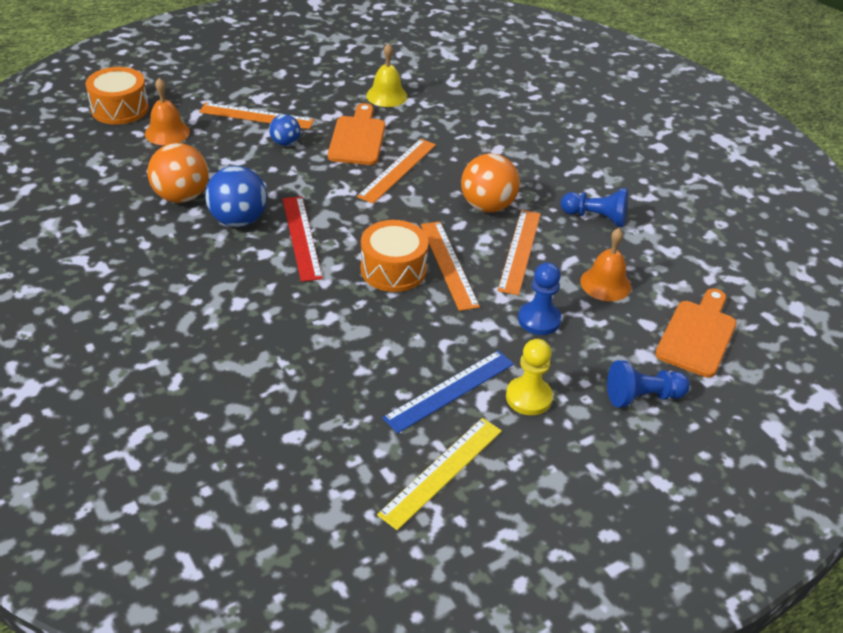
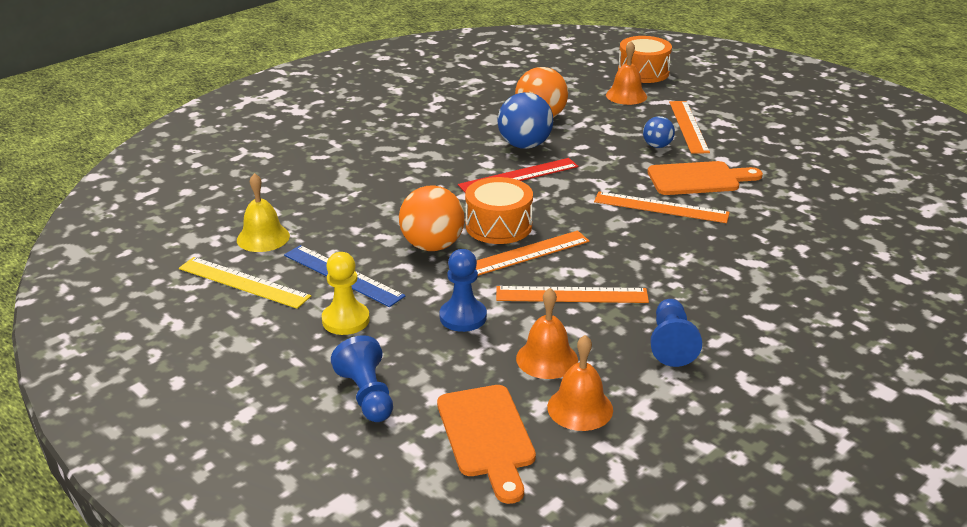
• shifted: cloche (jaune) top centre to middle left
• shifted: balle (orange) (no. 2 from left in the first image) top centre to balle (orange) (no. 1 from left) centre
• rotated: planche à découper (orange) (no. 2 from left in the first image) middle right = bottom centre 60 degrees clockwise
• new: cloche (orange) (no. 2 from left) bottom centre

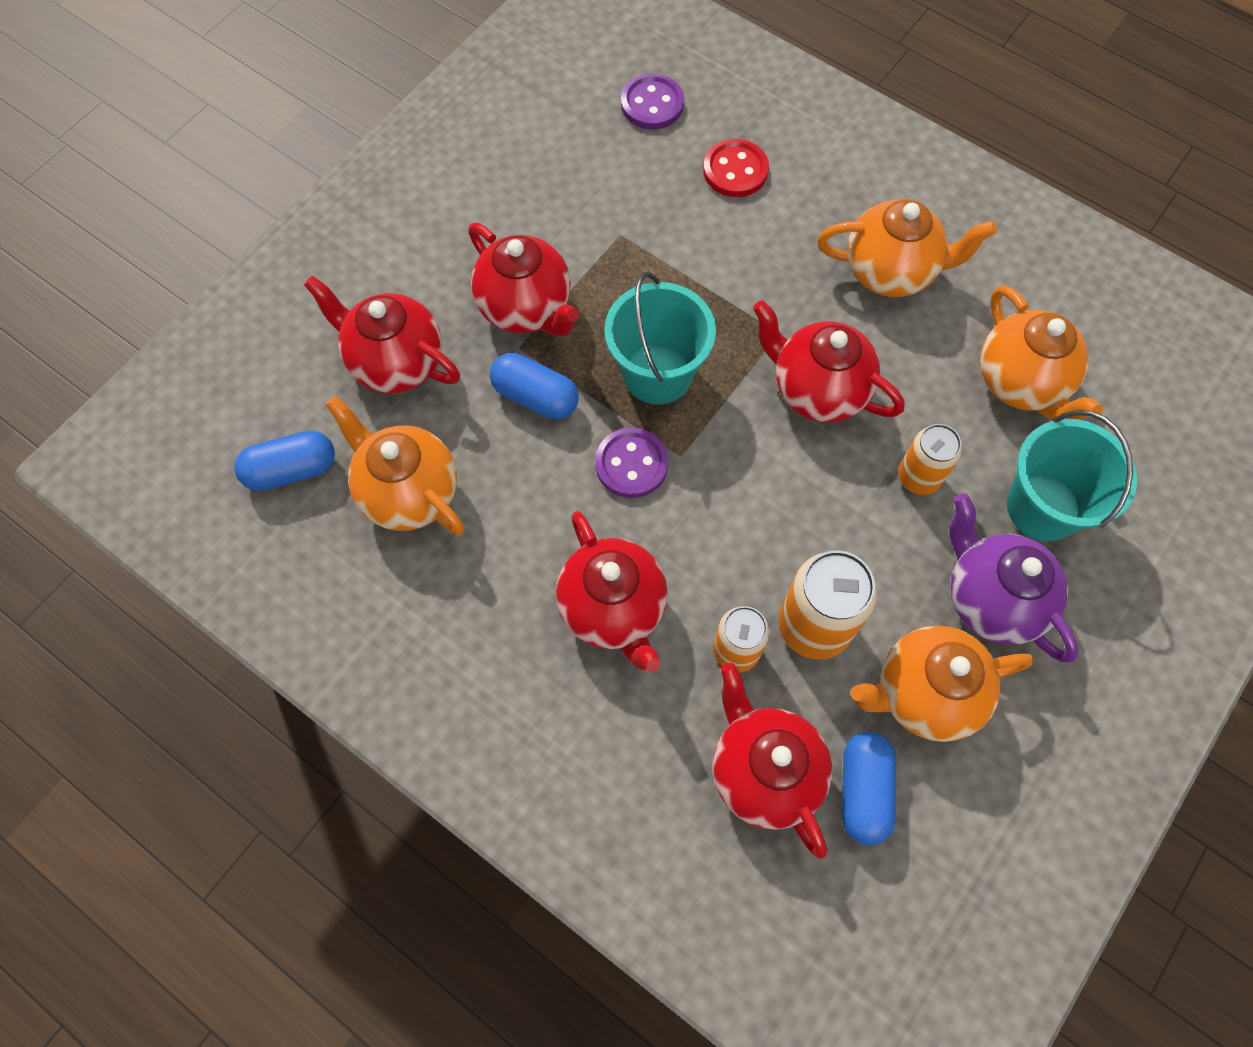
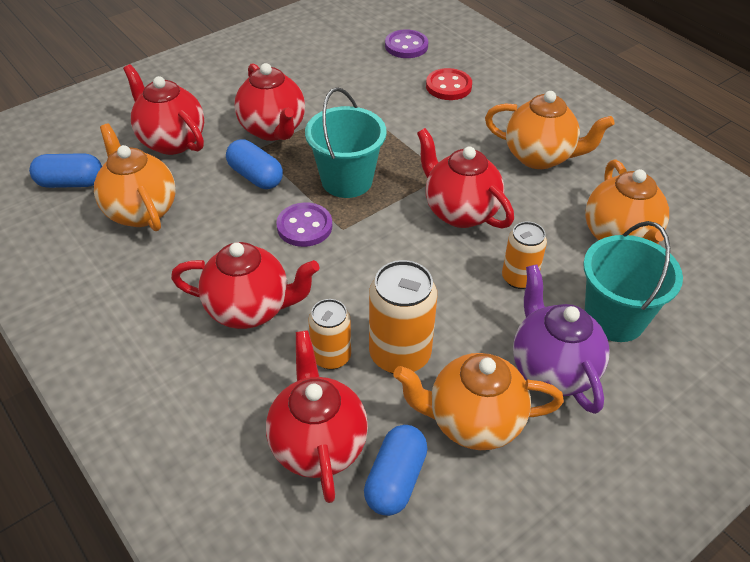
• rotated: théière (rouge) (no. 3 from left in the first image) centre = middle left 75 degrees counterclockwise

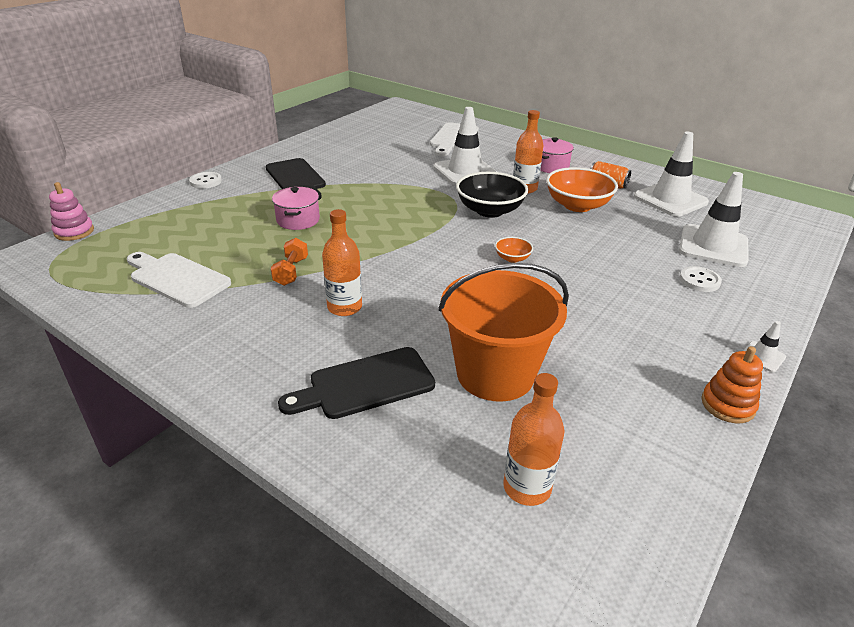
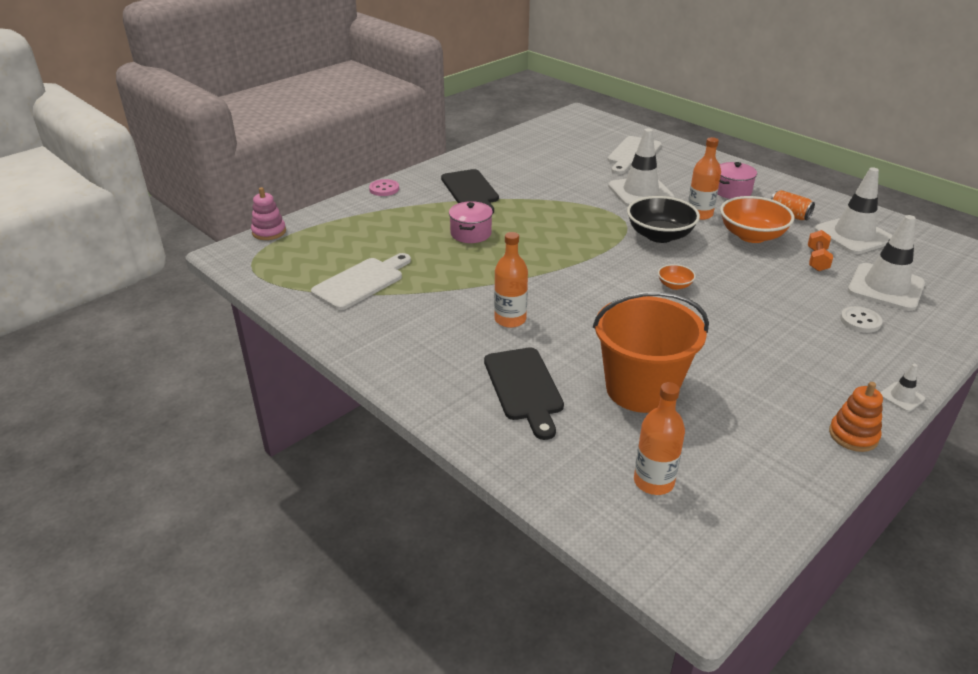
• rotated: planche à découper (blanc) (no. 1 from left) middle left = centre 90 degrees clockwise
• repainted: bouton (blanc) (no. 1 from left) top left to bouton (rose) top centre
• shifted: haltère (orange) centre to middle right
• rotated: planche à découper (noir) (no. 2 from left) centre = centre 90 degrees counterclockwise

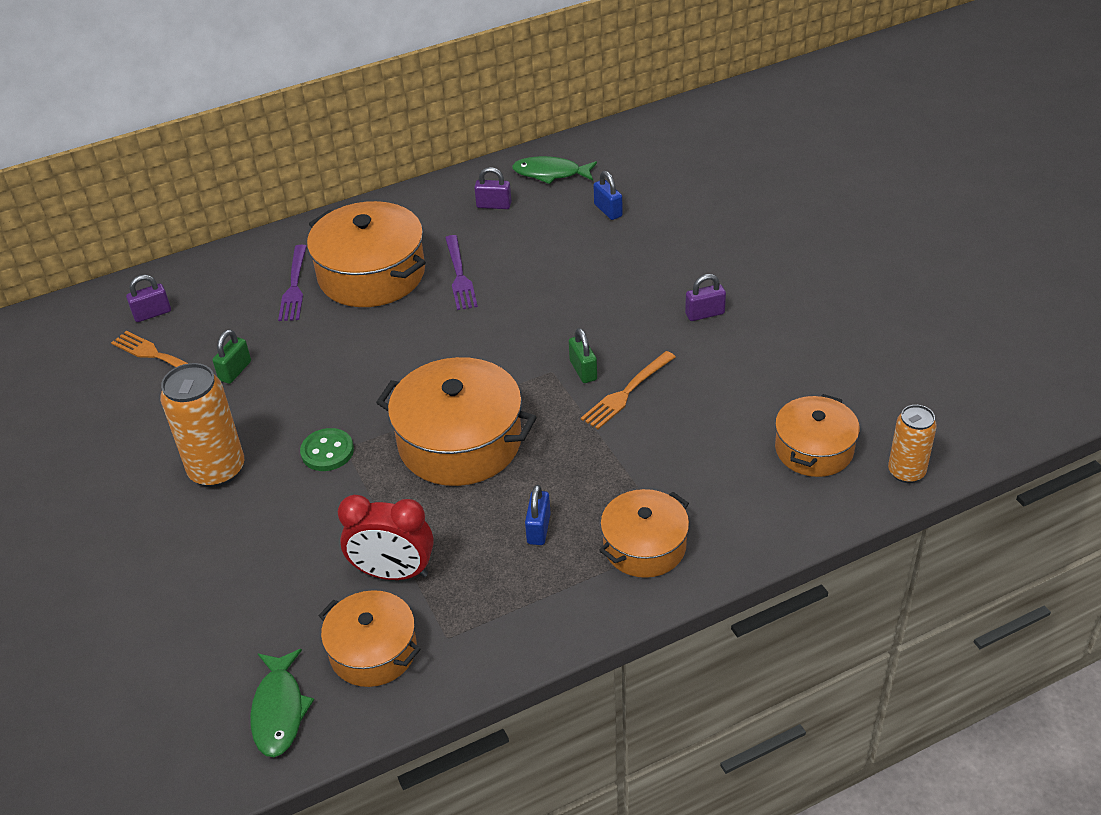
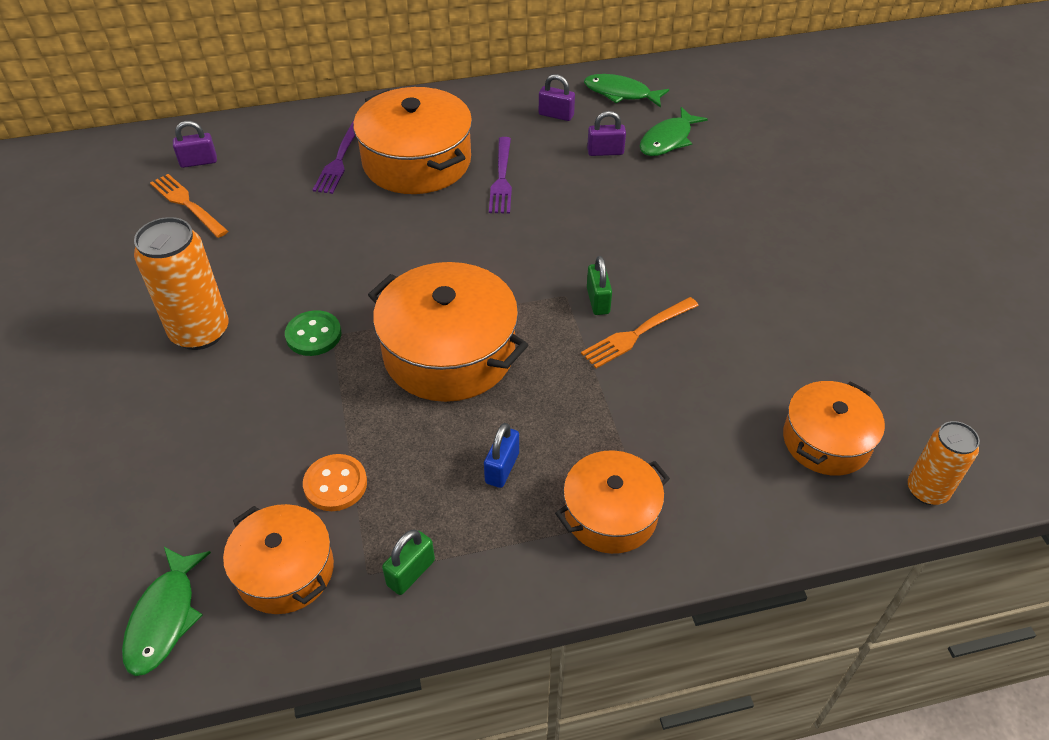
• shifted: cadenas (vert) (no. 1 from left) middle left to bottom centre
• swapped: réveil (rouge) centre to bouton (orange) middle left
• swapped: cadenas (bleu) (no. 2 from left) top centre to poisson (vert) (no. 3 from left) top centre
• shifted: cadenas (violet) (no. 3 from left) centre to top centre

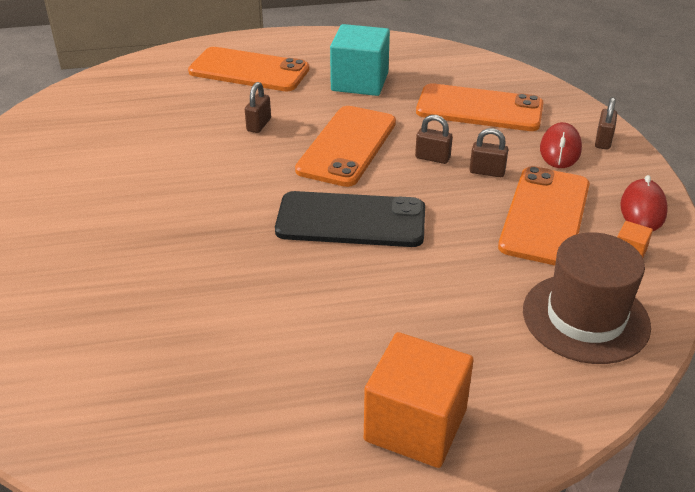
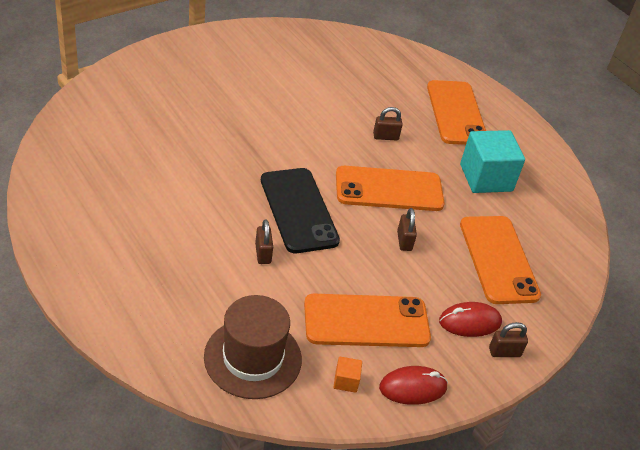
• gone: cube (orange) (no. 1 from left) bottom centre
• shifted: cadenas (marron) (no. 3 from left in the first image) top right to cadenas (marron) (no. 1 from left) centre

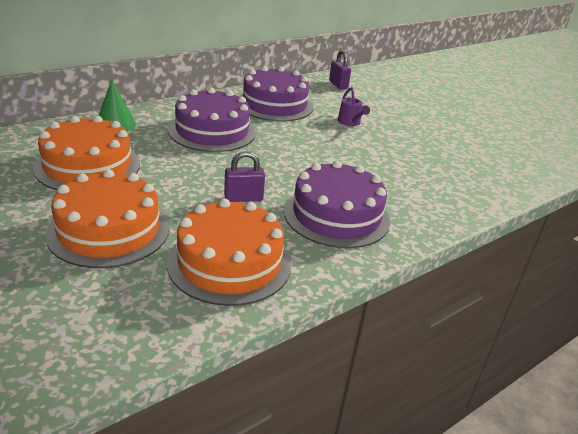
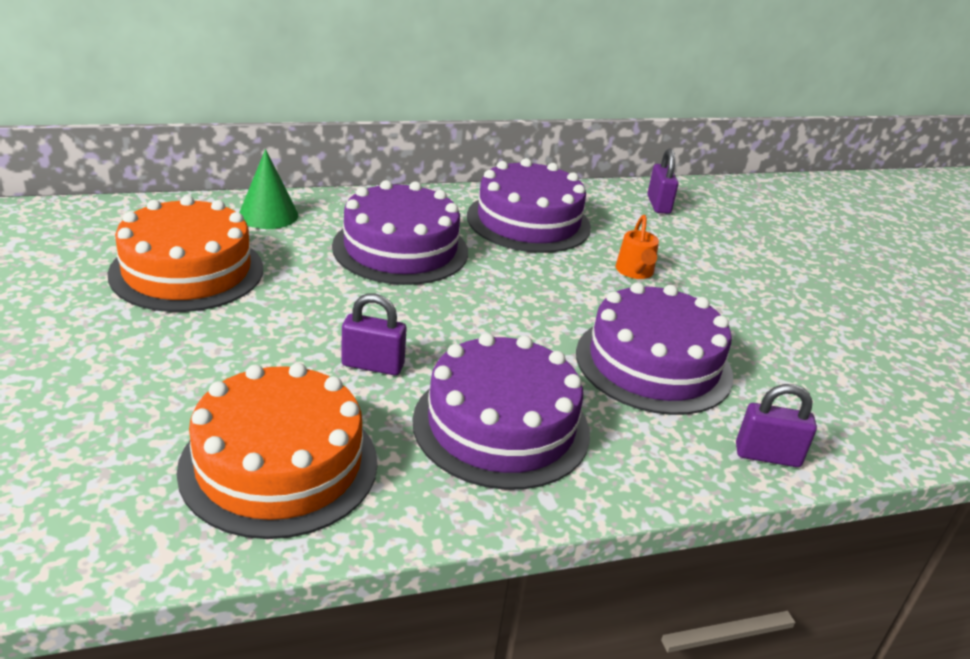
• gone: gâteau (orange) (no. 2 from left) middle left
• repainted: arrosoir (violet) top centre to arrosoir (orange) centre
• new: gâteau (violet) (no. 4 from left) middle right
• new: cadenas (violet) (no. 3 from left) middle right

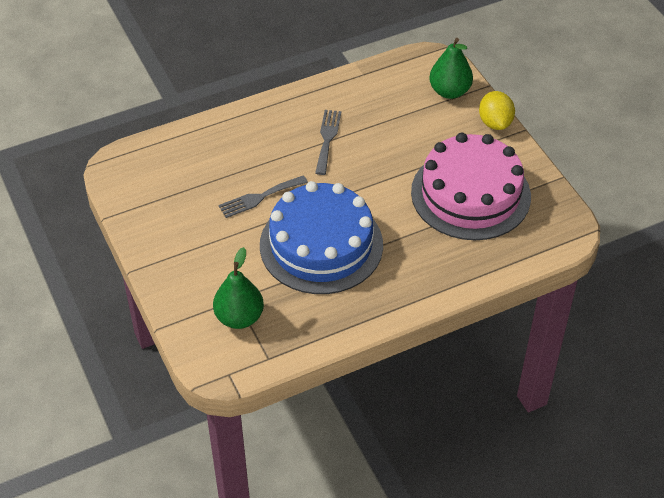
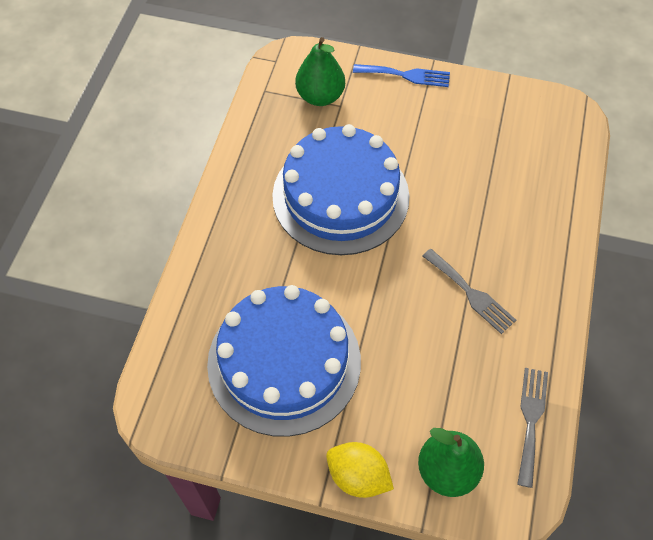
• shifted: fourchette (gris) (no. 1 from left in the first image) centre to fourchette (gris) (no. 2 from left) bottom right
• repainted: gâteau (rose) middle right to gâteau (bleu) (no. 1 from left) bottom centre
• new: fourchette (bleu) top centre

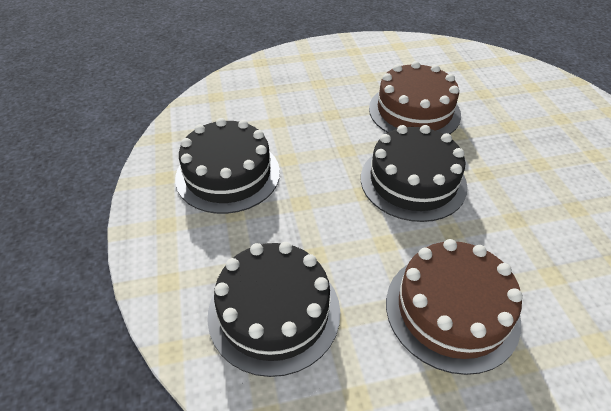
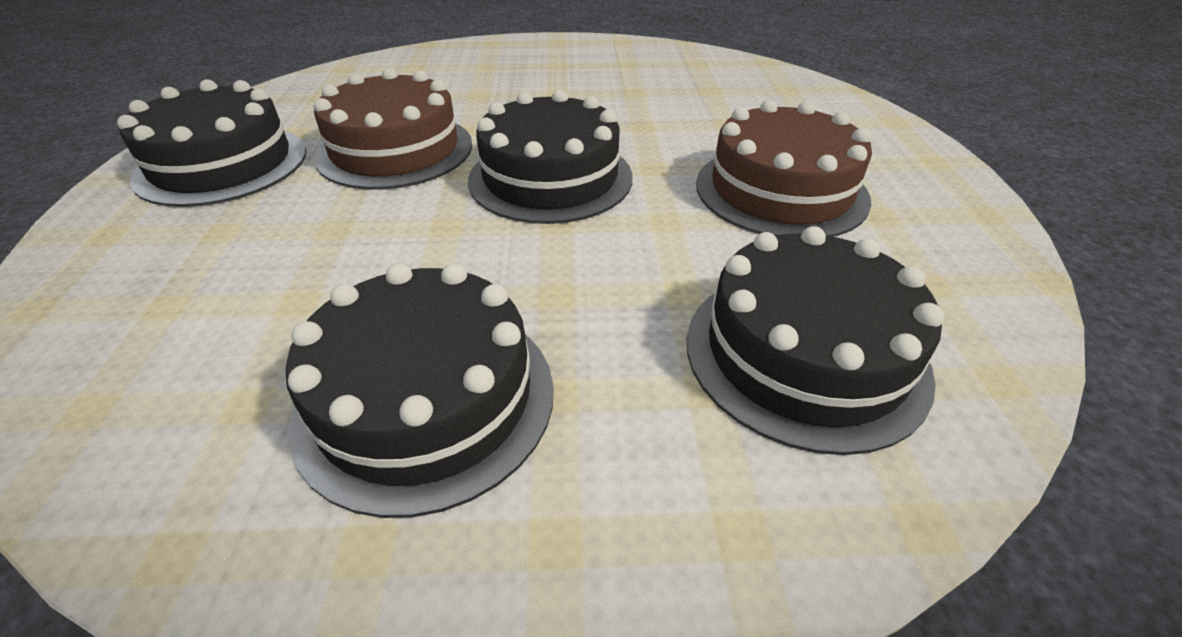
• new: gâteau (noir) (no. 1 from left) top left

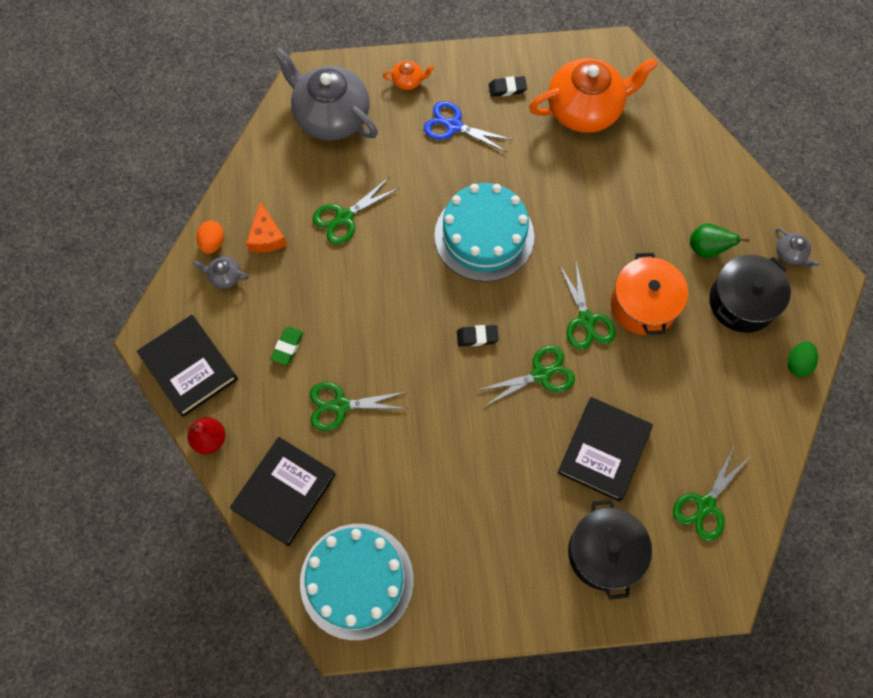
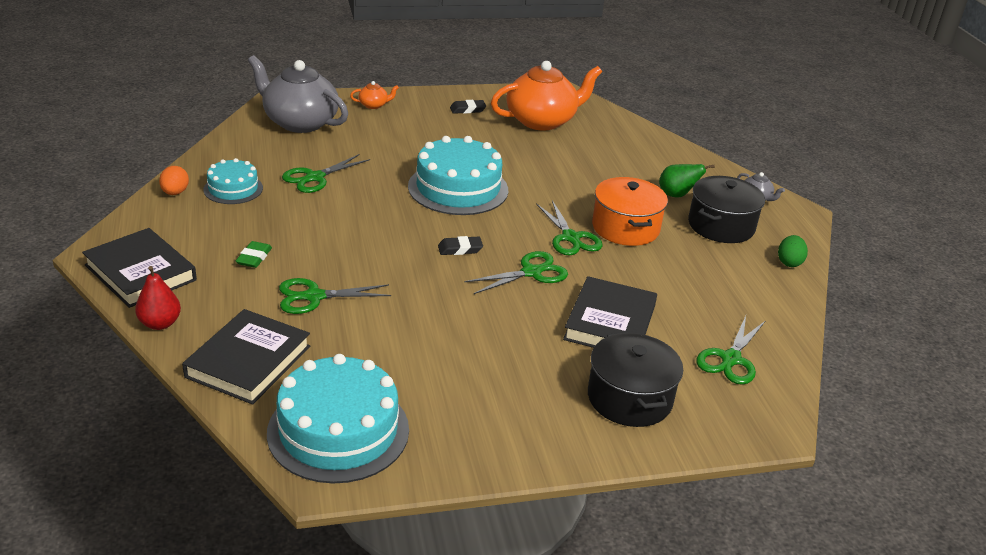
• gone: théière (gris) (no. 1 from left) middle left
• swapped: fromage (orange) top left to gâteau (turquoise) (no. 1 from left) top left
• gone: ciseaux (bleu) top centre

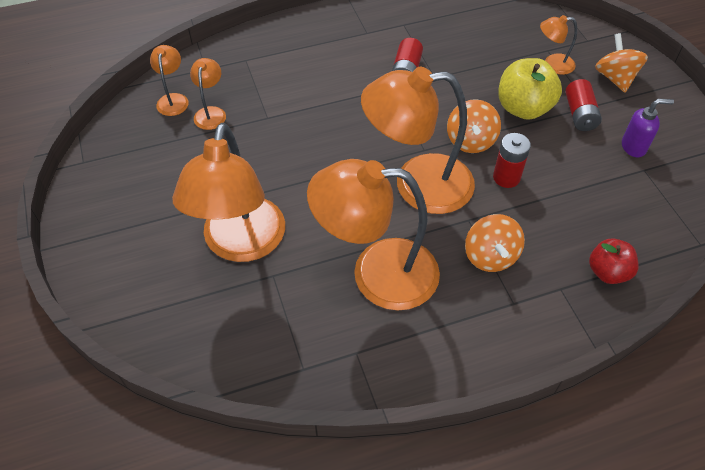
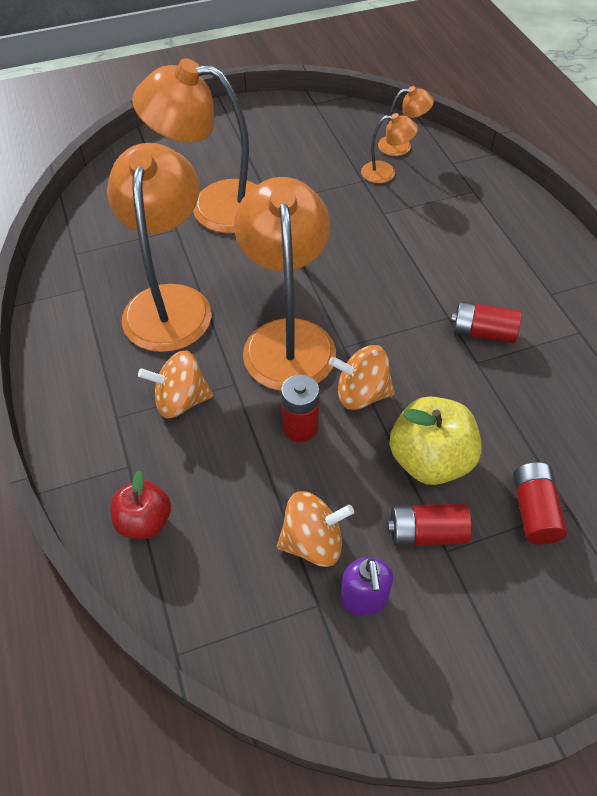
• swapped: lampe (orange) (no. 6 from left) top right to pile (rouge) (no. 4 from left) middle right
• shifted: toupie (orange) (no. 3 from left in the first image) top right to toupie (orange) (no. 2 from left) centre

